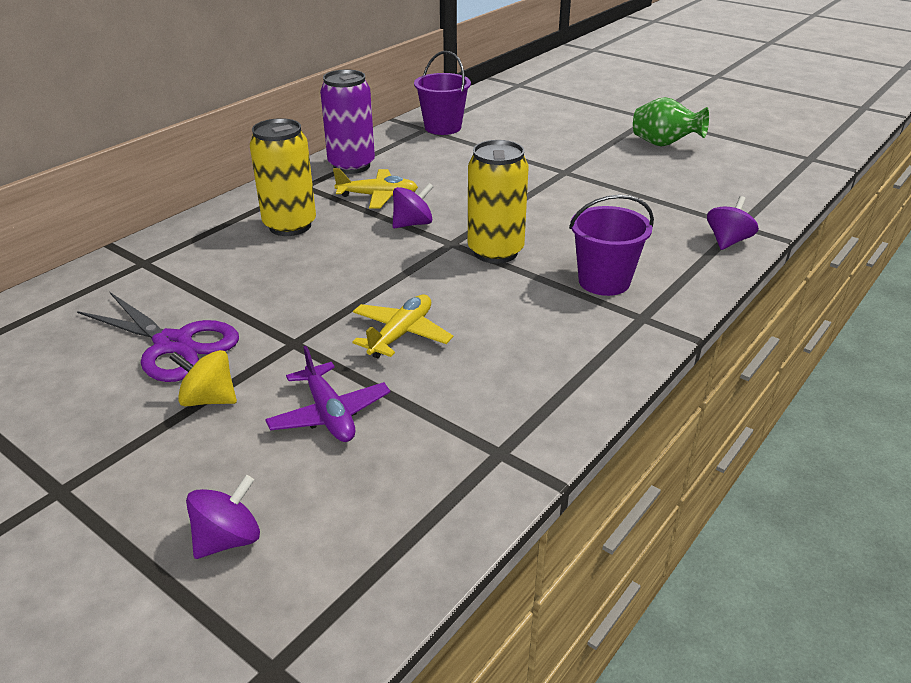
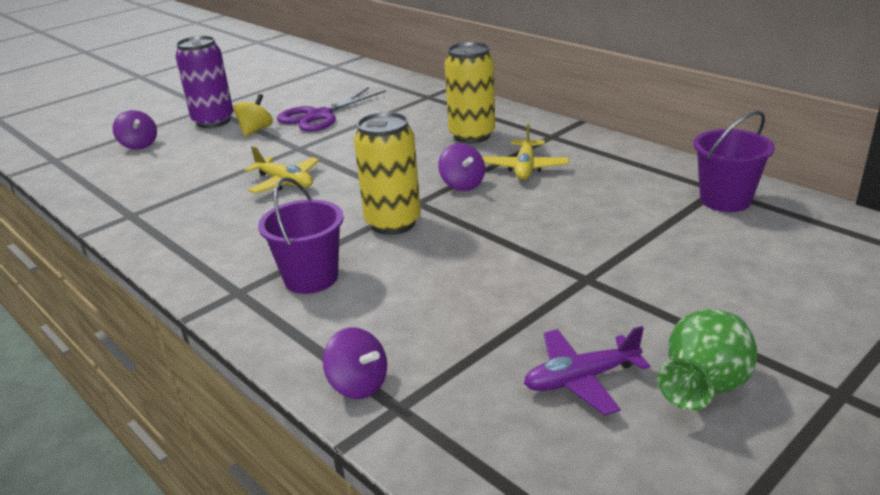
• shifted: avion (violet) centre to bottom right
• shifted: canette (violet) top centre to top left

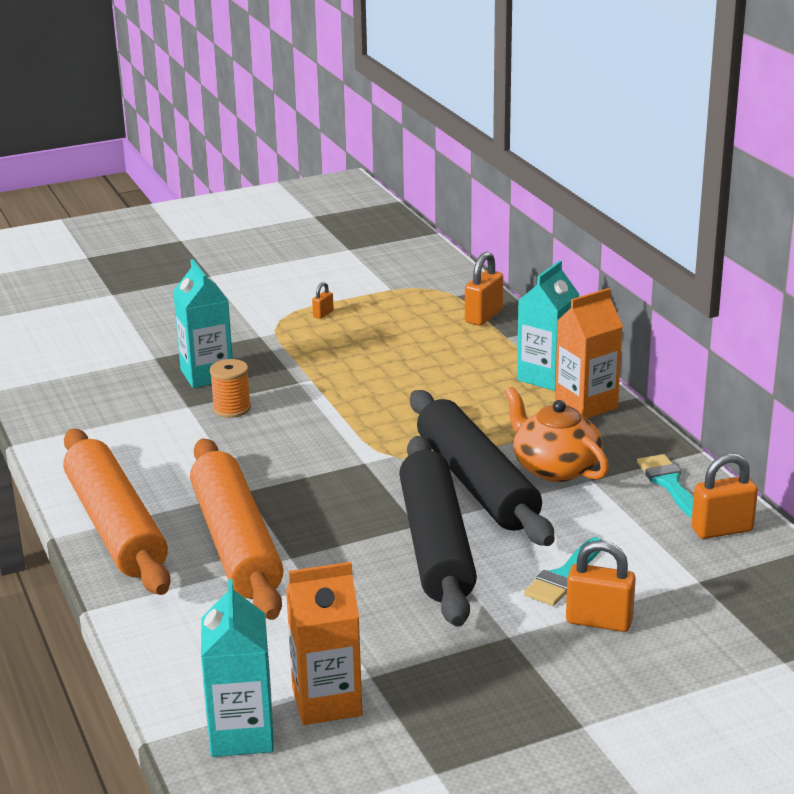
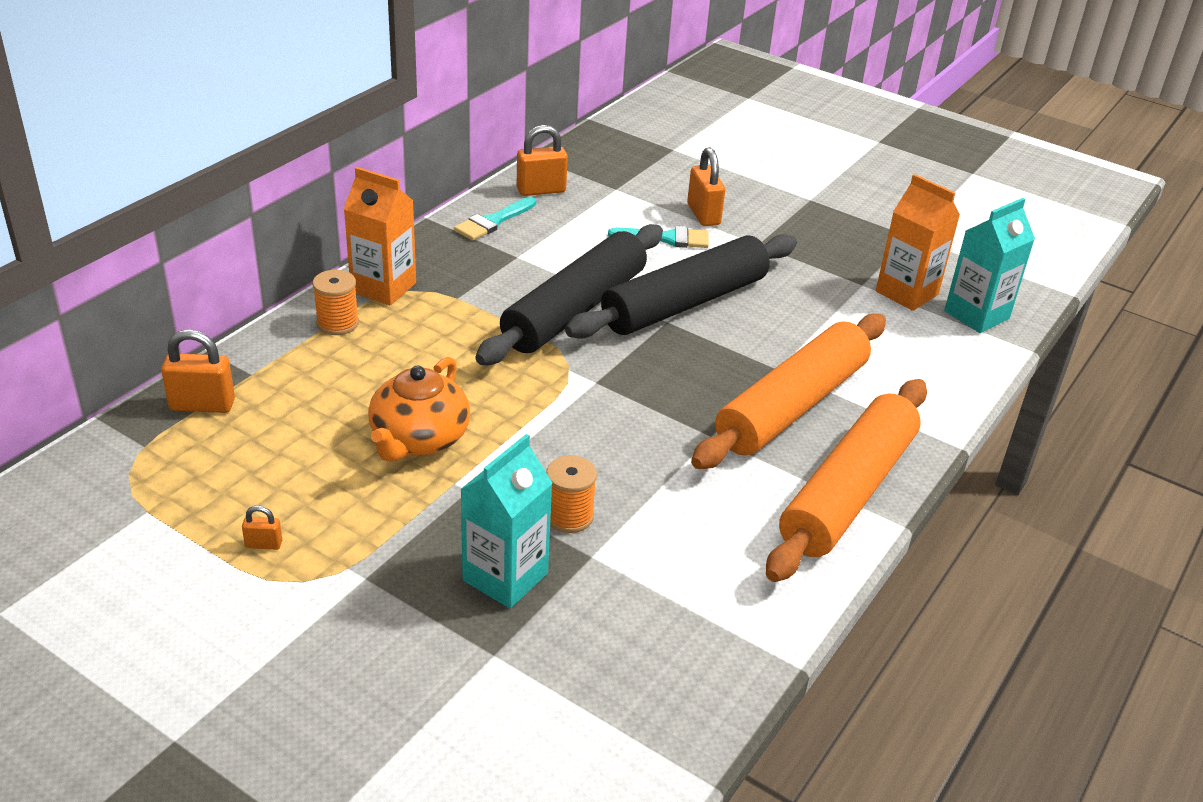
• shifted: théière (orange) middle right to centre
• swapped: brique de lait (turquoise) (no. 3 from left) middle right to bobine (orange) (no. 1 from left) middle left
• rotated: cadenas (orange) (no. 4 from left in the first image) middle right = top centre 60 degrees counterclockwise

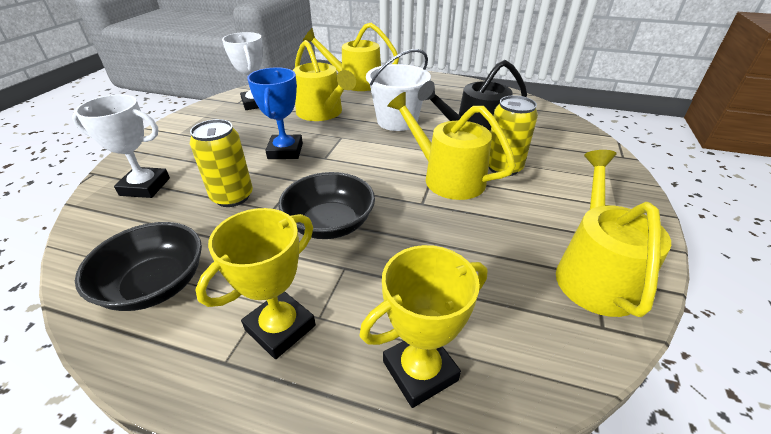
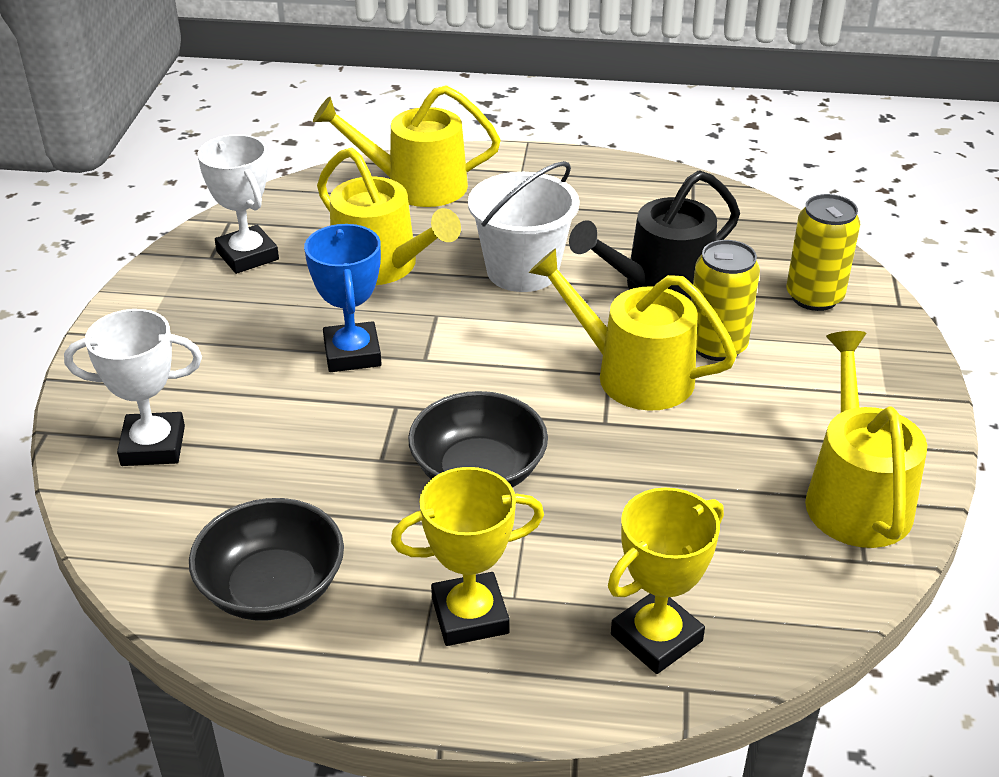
• shifted: canette (jaune) (no. 1 from left in the first image) middle left to canette (jaune) (no. 2 from left) top right
• rotated: trophée (jaune) (no. 1 from left) middle left = bottom centre 45 degrees clockwise

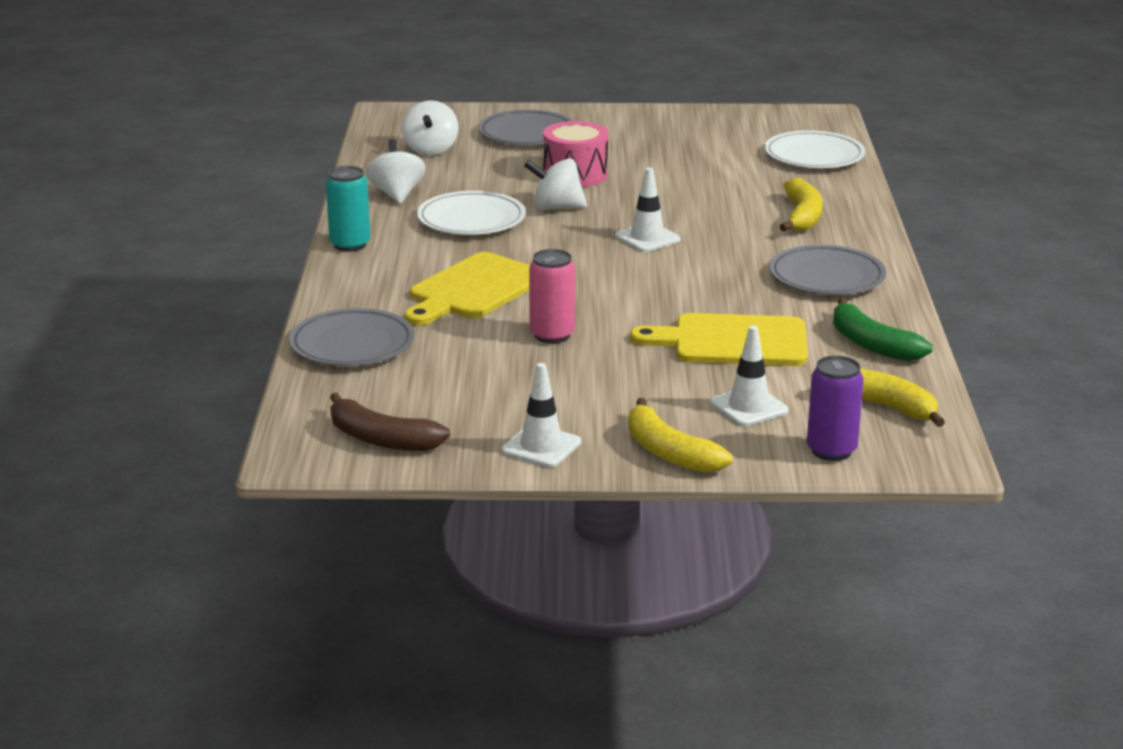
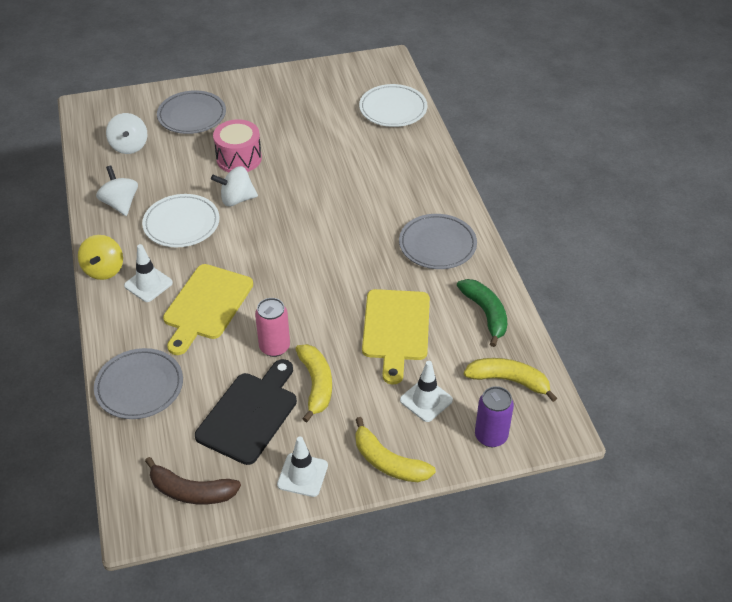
• swapped: canette (turquoise) top left to toupie (jaune) middle left
• shifted: cône de chantier (blanc) (no. 2 from left in the first image) top centre to cône de chantier (blanc) (no. 1 from left) middle left
• rotated: planche à découper (jaune) (no. 2 from left) centre = centre 75 degrees counterclockwise
• shifted: banane (jaune) (no. 2 from left in the first image) top right to banane (jaune) (no. 1 from left) centre
• rotated: banane (vert) middle right = centre 150 degrees counterclockwise
• new: planche à découper (noir) bottom centre

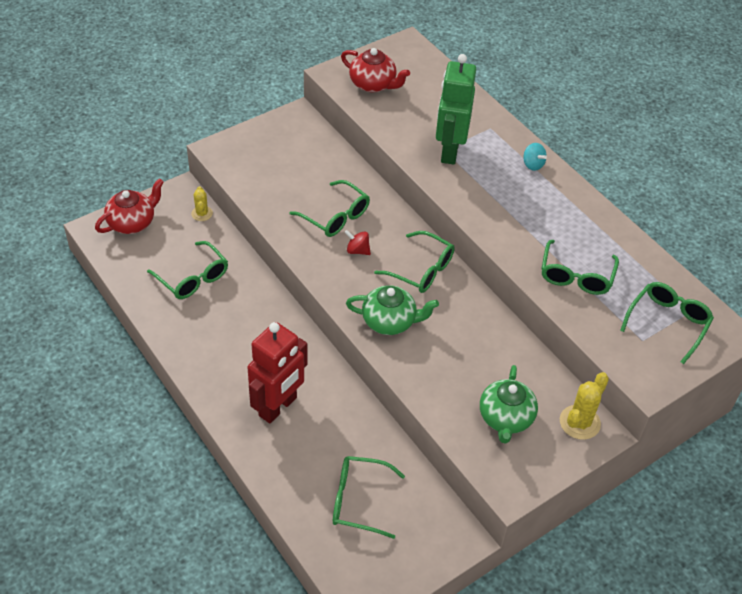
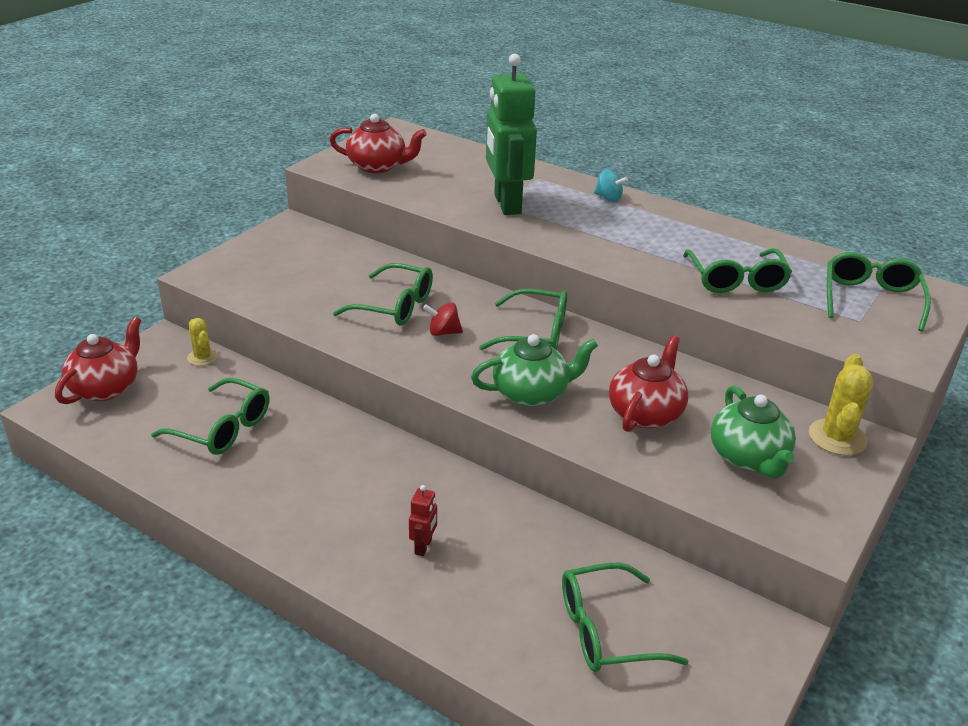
• scaled: robot (rouge) centre = bottom centre x0.40
• new: théière (rouge) (no. 3 from left) middle right

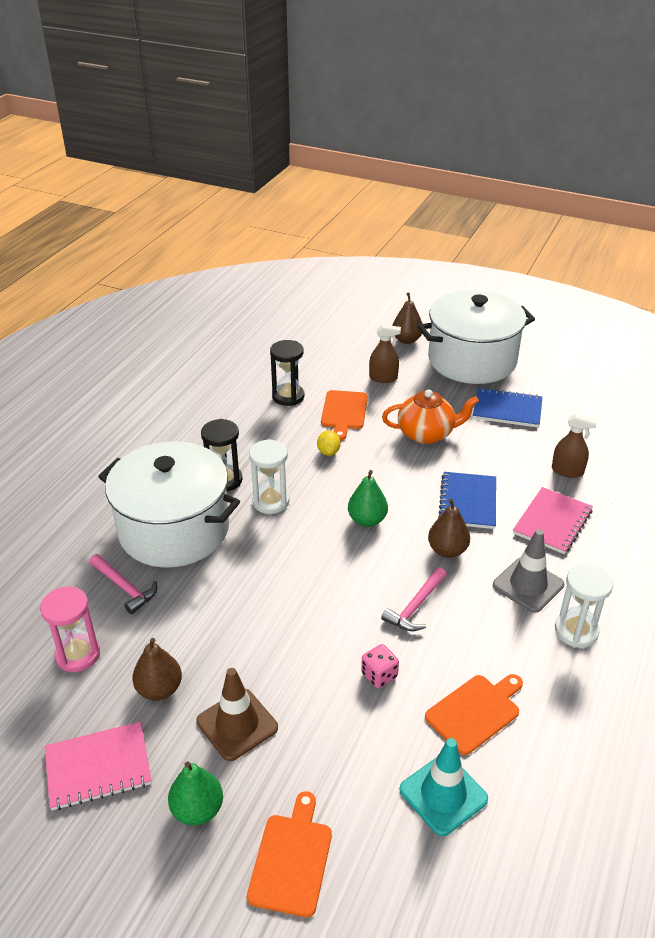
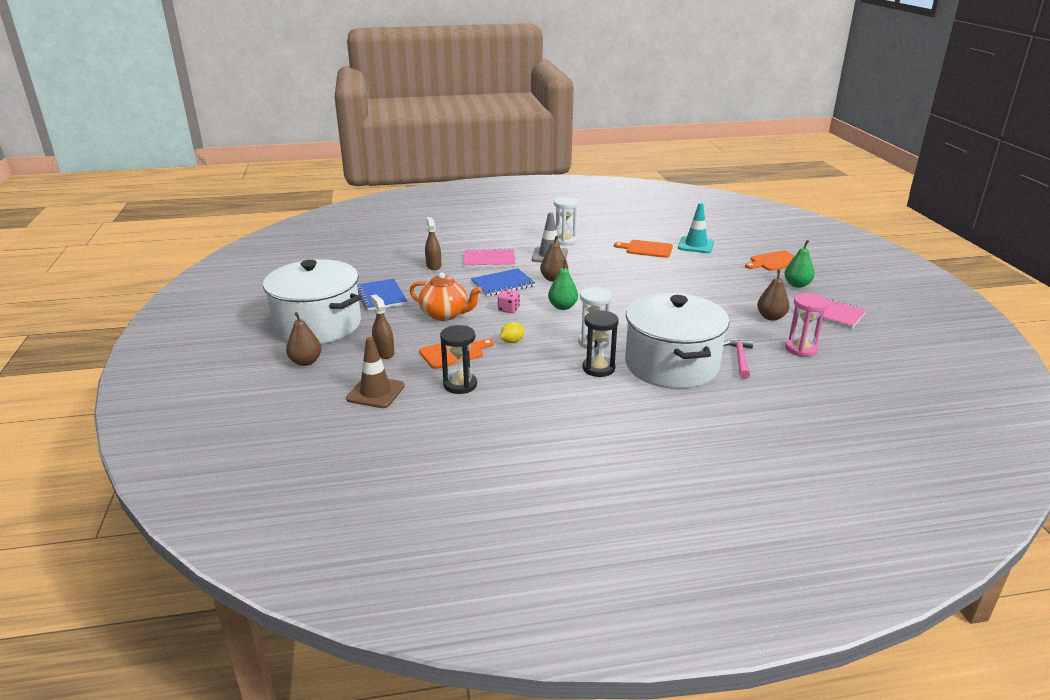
• shifted: cône de chantier (marron) bottom centre to centre
• shifted: dé (rose) bottom centre to centre
• gone: marteau (rose) (no. 2 from left) centre
• rotated: théière (orange) centre = centre 150 degrees clockwise

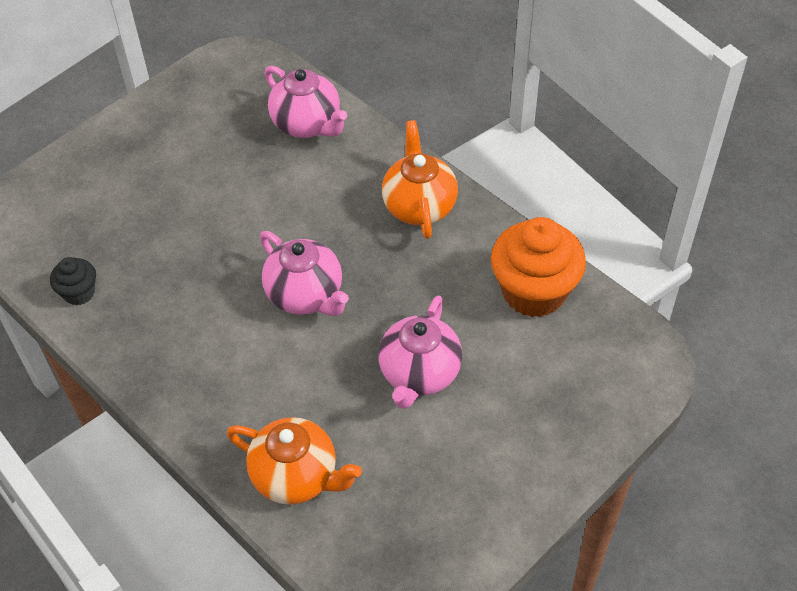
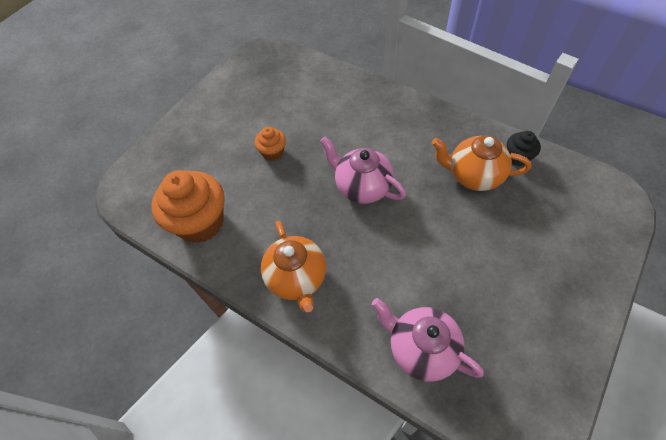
• shifted: théière (orange) (no. 1 from left in the first image) bottom centre to théière (orange) (no. 2 from left) middle right
• swapped: théière (rose) (no. 3 from left) centre to muffin (orange) (no. 2 from left) top centre

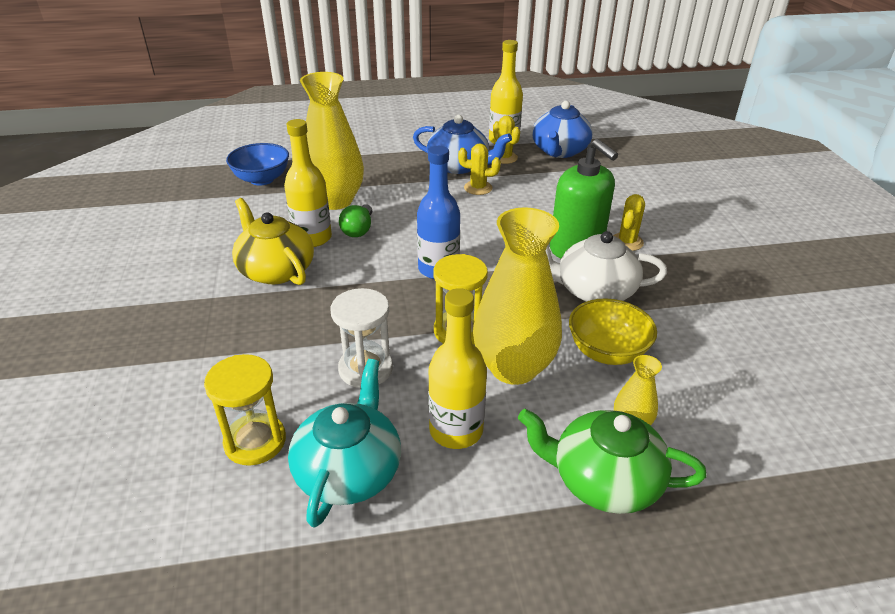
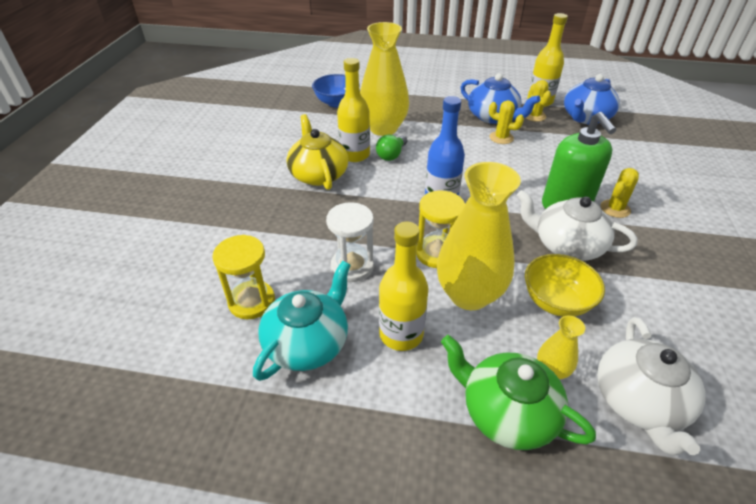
• new: théière (blanc) (no. 2 from left) bottom right

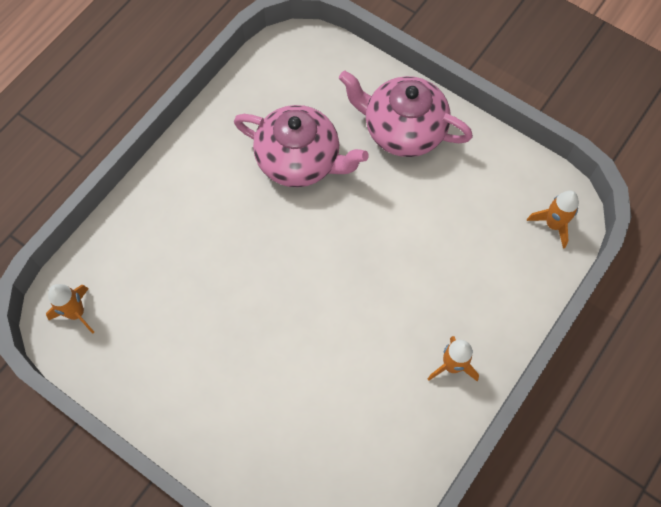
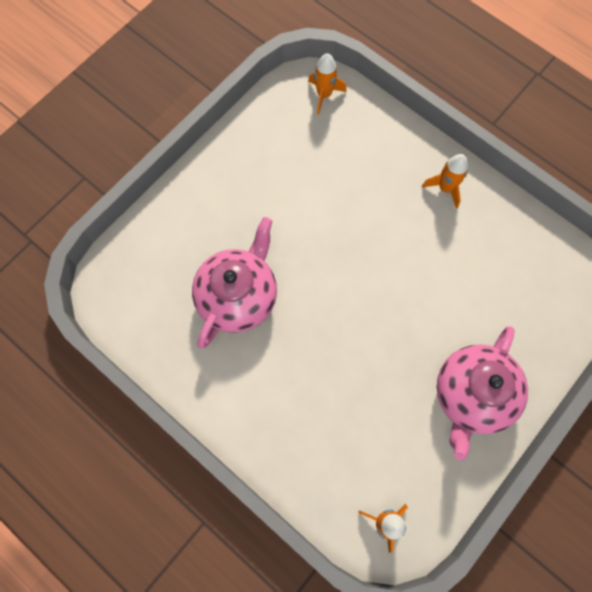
• shifted: théière (rose) (no. 2 from left) top centre to middle right

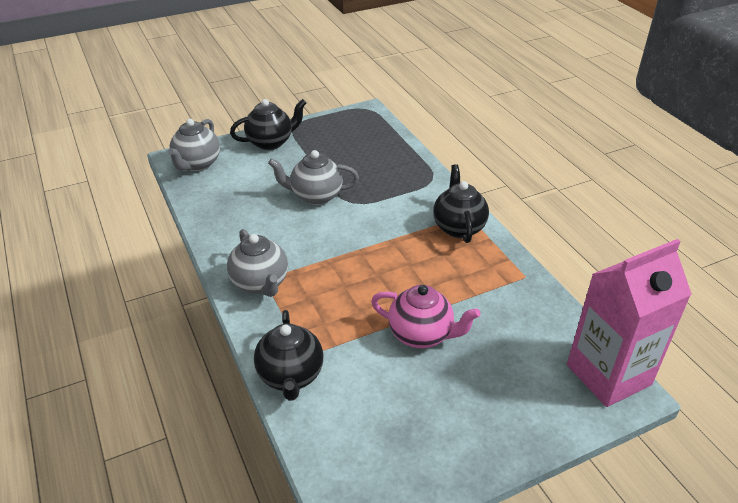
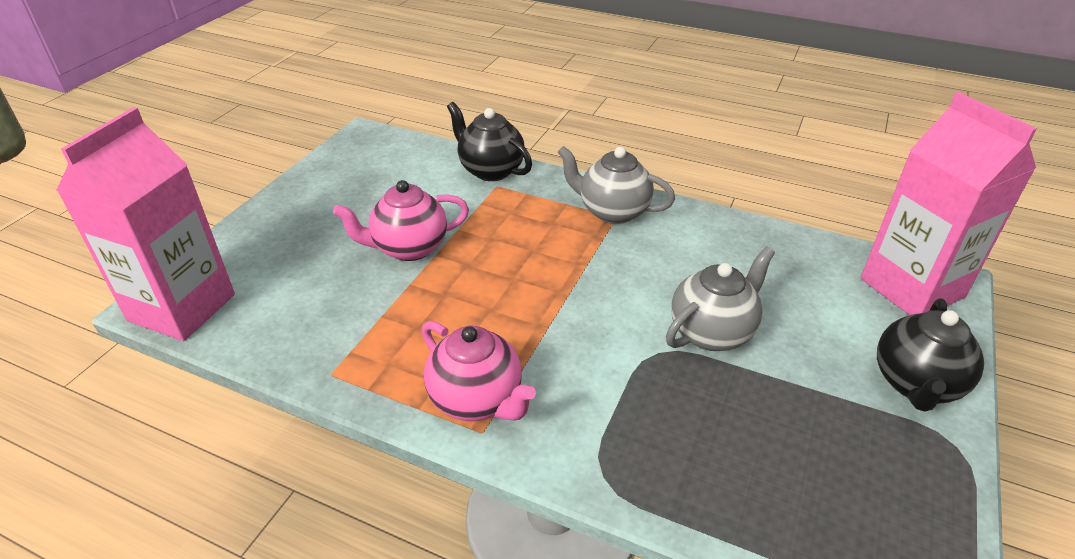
• swapped: théière (gris) (no. 1 from left) top left to brique de lait (rose) (no. 2 from left) middle right
• repainted: théière (noir) (no. 3 from left) centre to théière (rose) (no. 2 from left) centre

